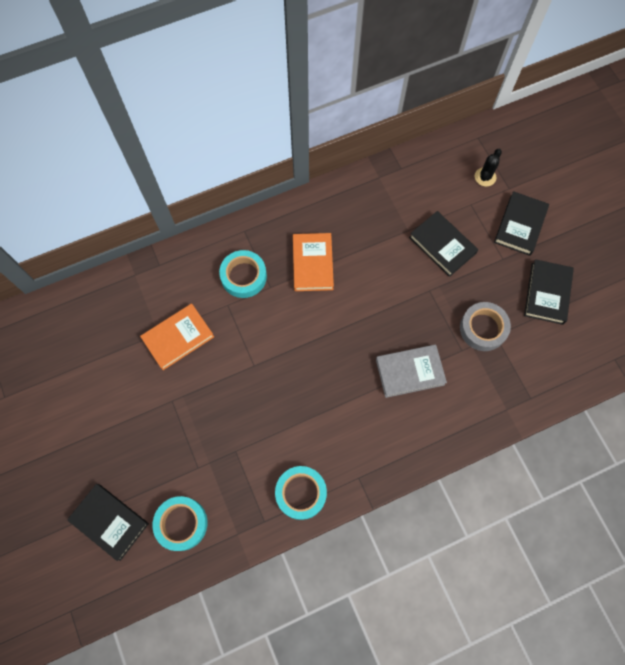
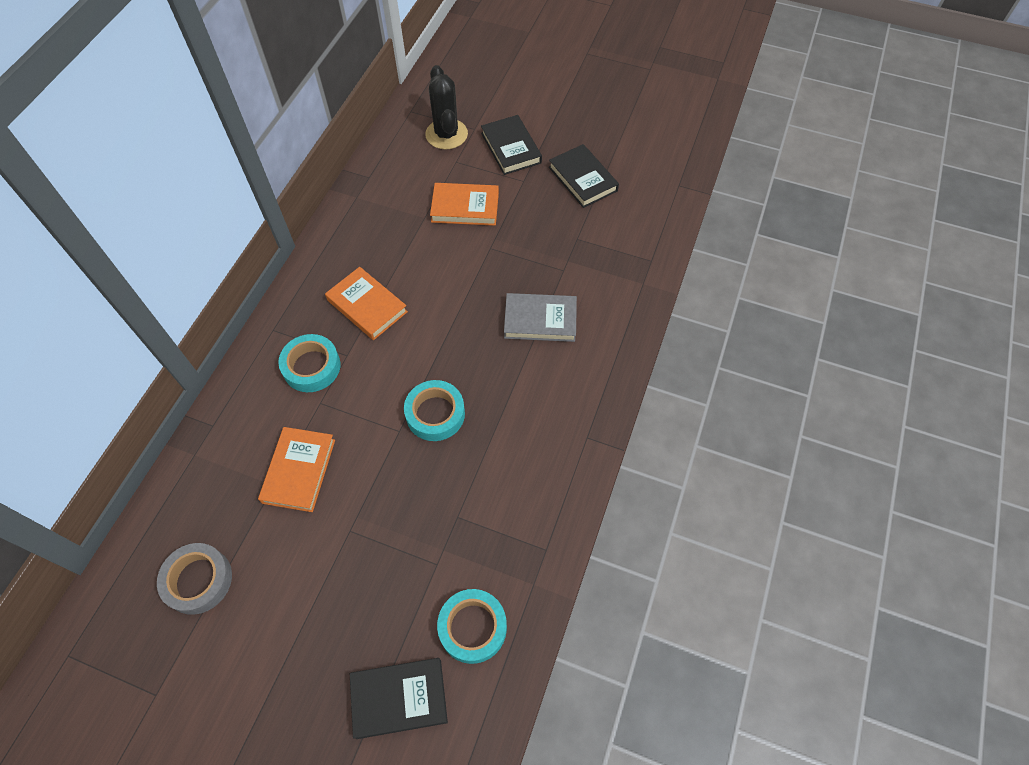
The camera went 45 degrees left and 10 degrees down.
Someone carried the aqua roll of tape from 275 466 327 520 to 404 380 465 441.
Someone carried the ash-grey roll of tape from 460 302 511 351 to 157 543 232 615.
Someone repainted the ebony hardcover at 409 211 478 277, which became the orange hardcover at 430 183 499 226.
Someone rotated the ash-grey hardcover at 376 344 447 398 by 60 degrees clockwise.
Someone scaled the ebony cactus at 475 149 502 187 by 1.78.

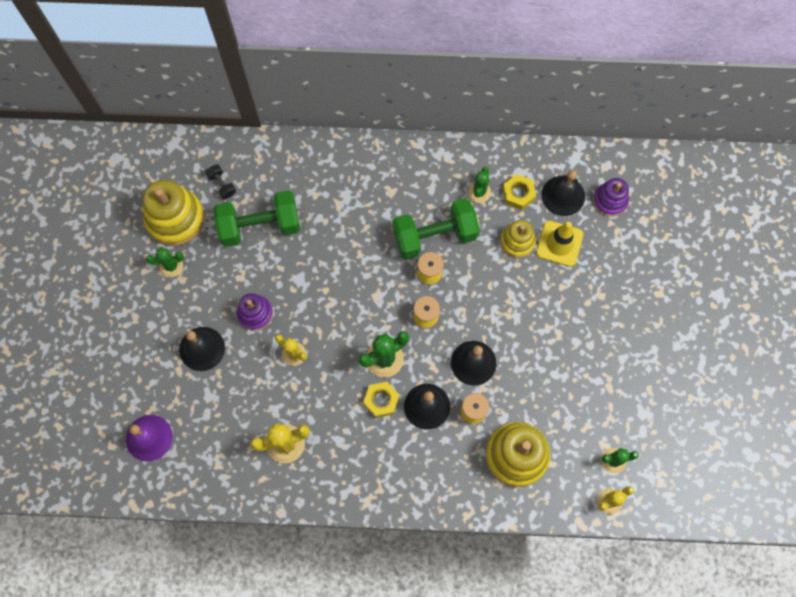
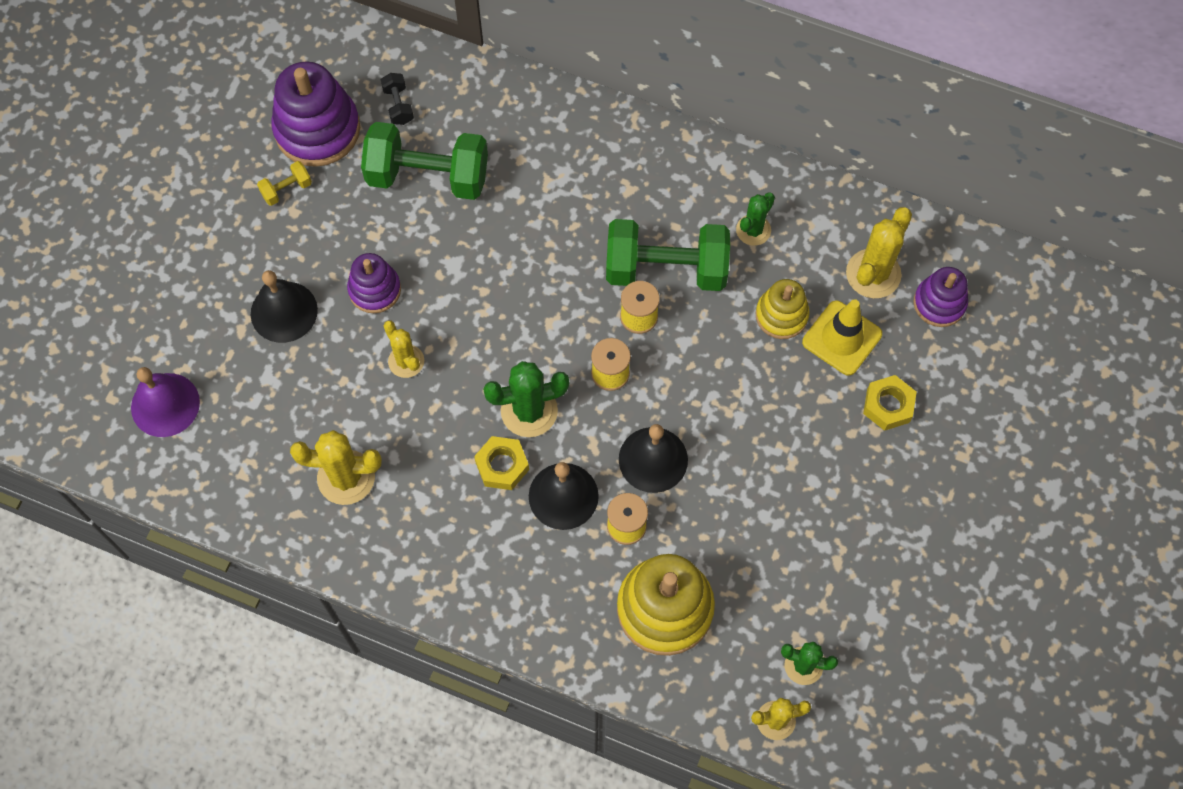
The camera went 20 degrees right and 5 degrees down.
Someone carried the golden hexagon nut from 502 174 536 210 to 863 375 917 431.
Someone swapped the green cactus at 146 247 184 278 for the golden hand weight at 257 161 312 206.
Someone swapped the ebony hand bell at 542 170 585 216 for the golden cactus at 846 207 912 298.
Someone repainted the golden stacking toy at 142 180 205 246, which became the violet stacking toy at 272 61 360 167.

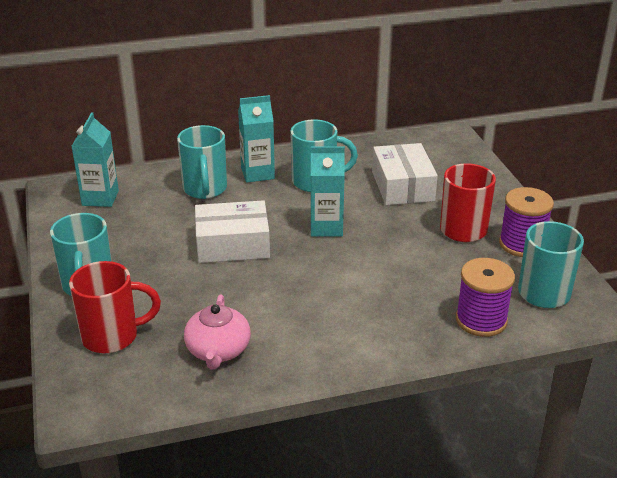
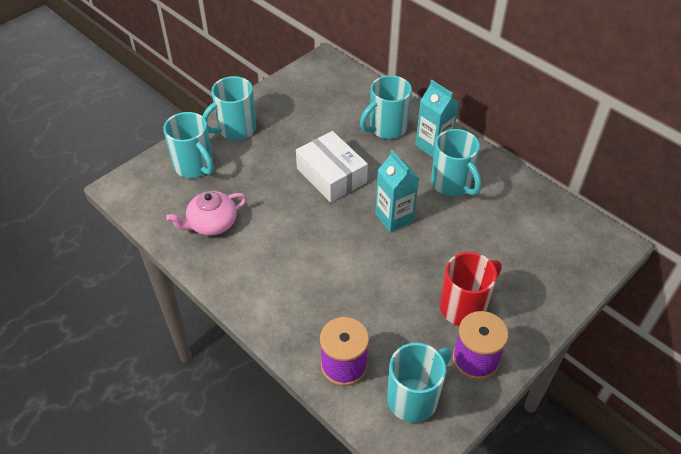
The camera went 60 degrees right and 15 degrees up.
Someone took away the aqua milk carton at 71 112 119 207.
Someone took away the snow-white package at 372 143 438 205.
Someone repainted the scarlet tea mug at 69 261 161 353, which became the aqua tea mug at 163 112 214 178.

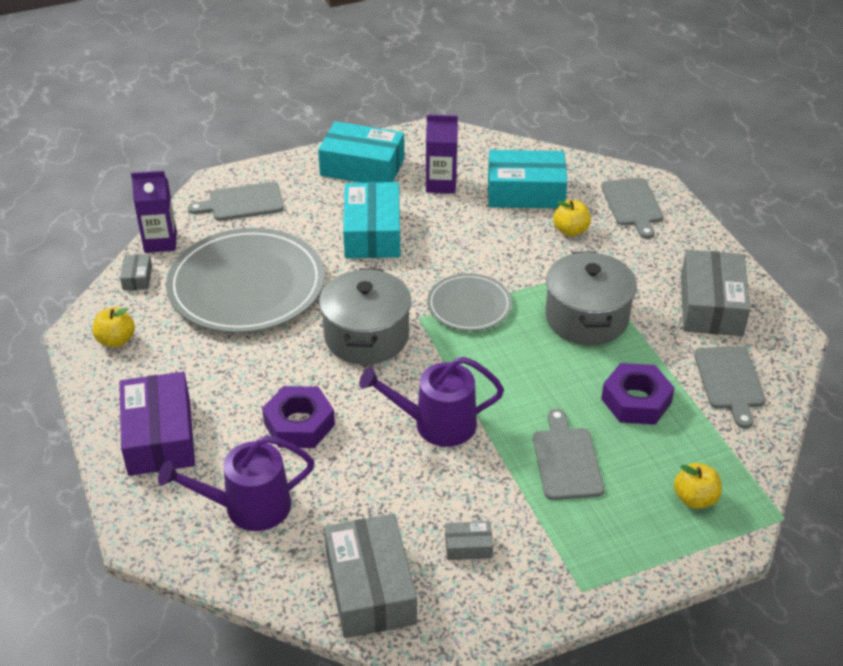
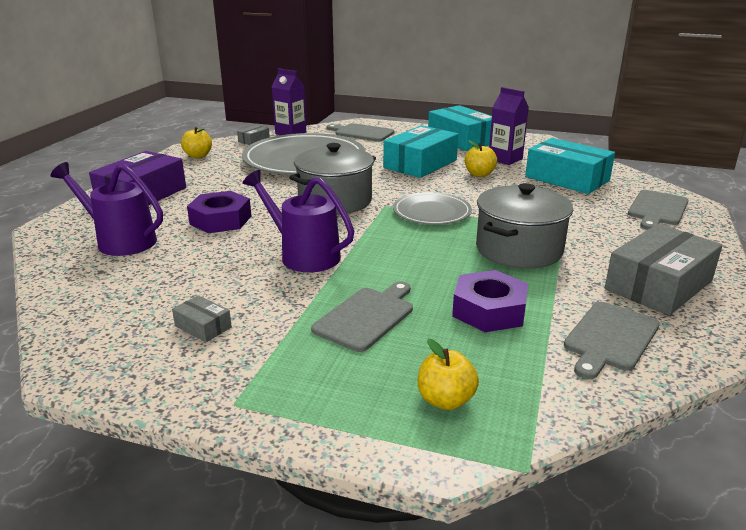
The camera went 40 degrees right and 15 degrees down.
Someone took away the ash-grey package at 324 514 417 638.
Someone carried the golden apple from 553 200 591 236 to 465 140 497 177.

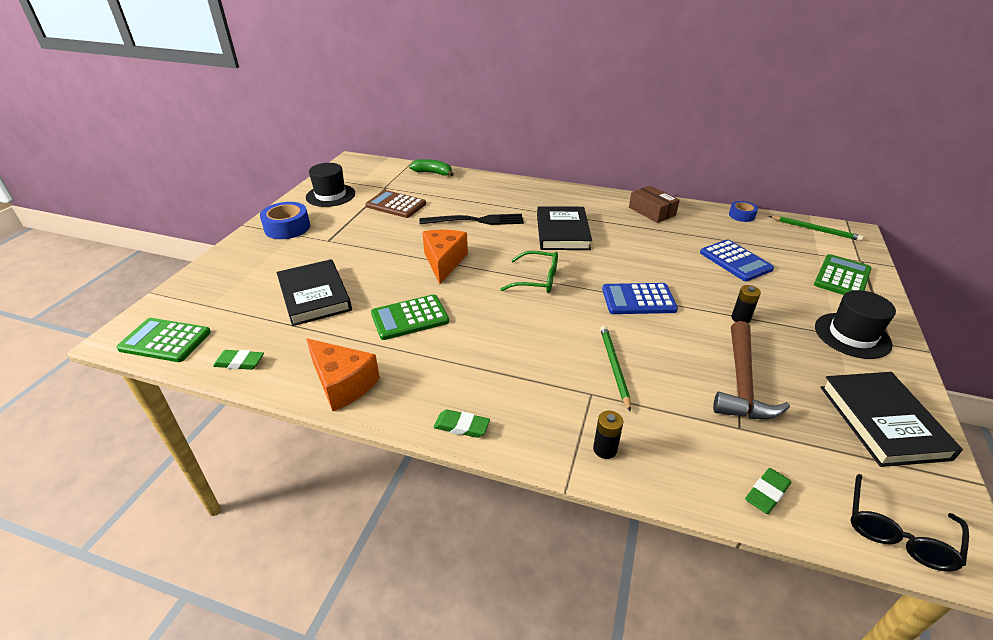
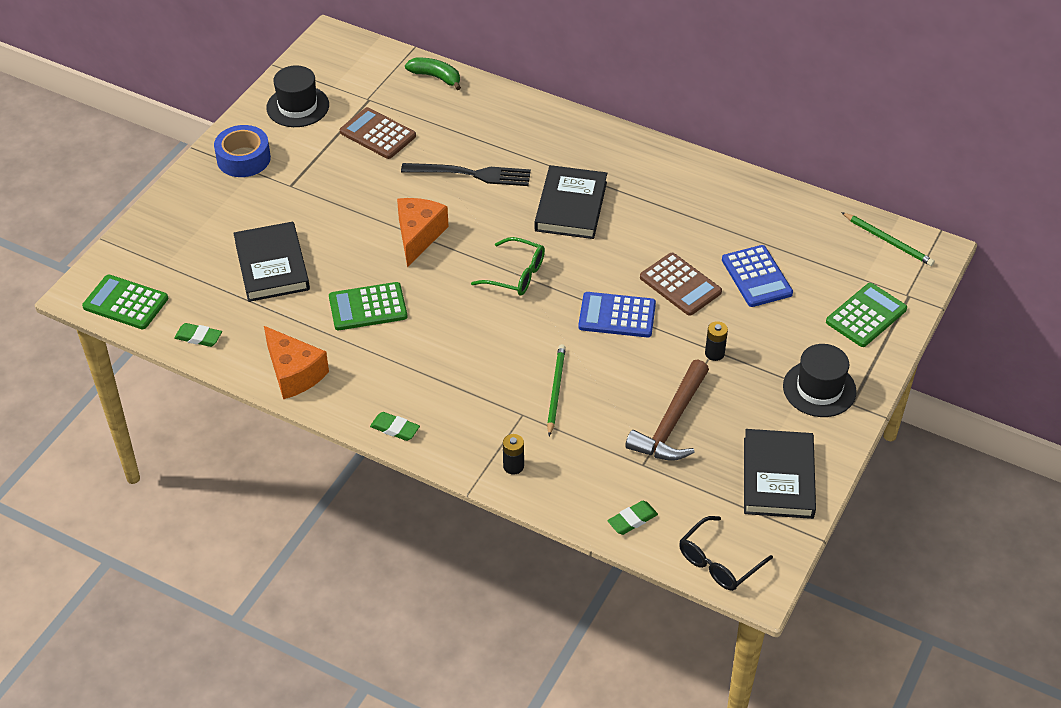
The camera went 10 degrees right and 10 degrees up.
Someone took away the dark brown package at 629 185 680 223.
Someone took away the cobalt roll of tape at 729 201 758 222.
Someone put down the dark brown adding machine at 640 253 722 316.

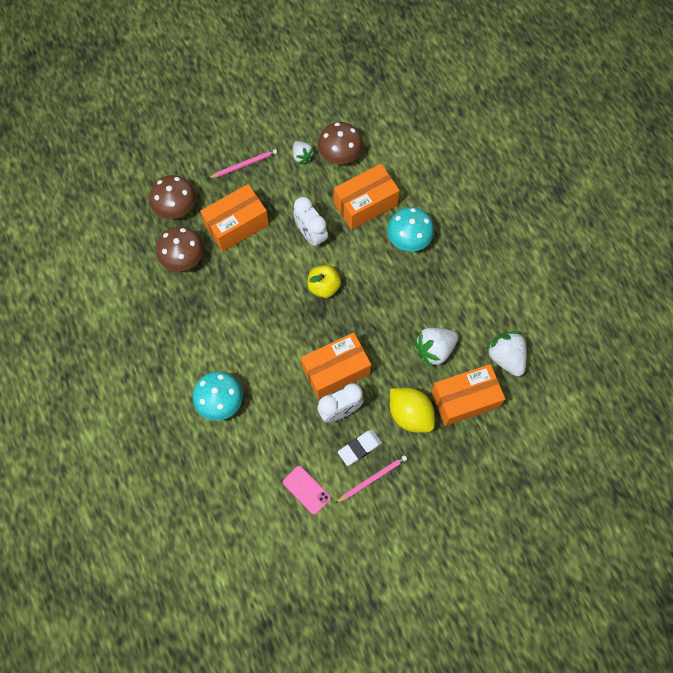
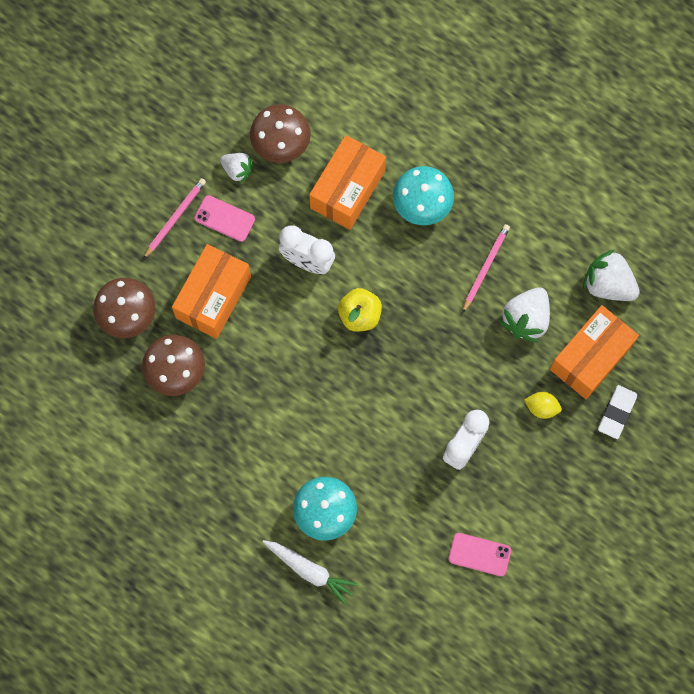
The camera went 30 degrees left and 5 degrees up.
Someone took away the orange package at 301 332 371 399.
Someone put down the rosy smartphone at 195 195 255 242.
Someone put down the snow-white root vegetable at 263 540 358 605.
Someone carried the rosy lead pencil from 336 455 407 503 to 462 224 510 313.
Someone carried the snow-white eraser from 338 429 382 466 to 598 385 637 439.
Someone scaled the golden lemon at 390 388 435 433 by 0.53.

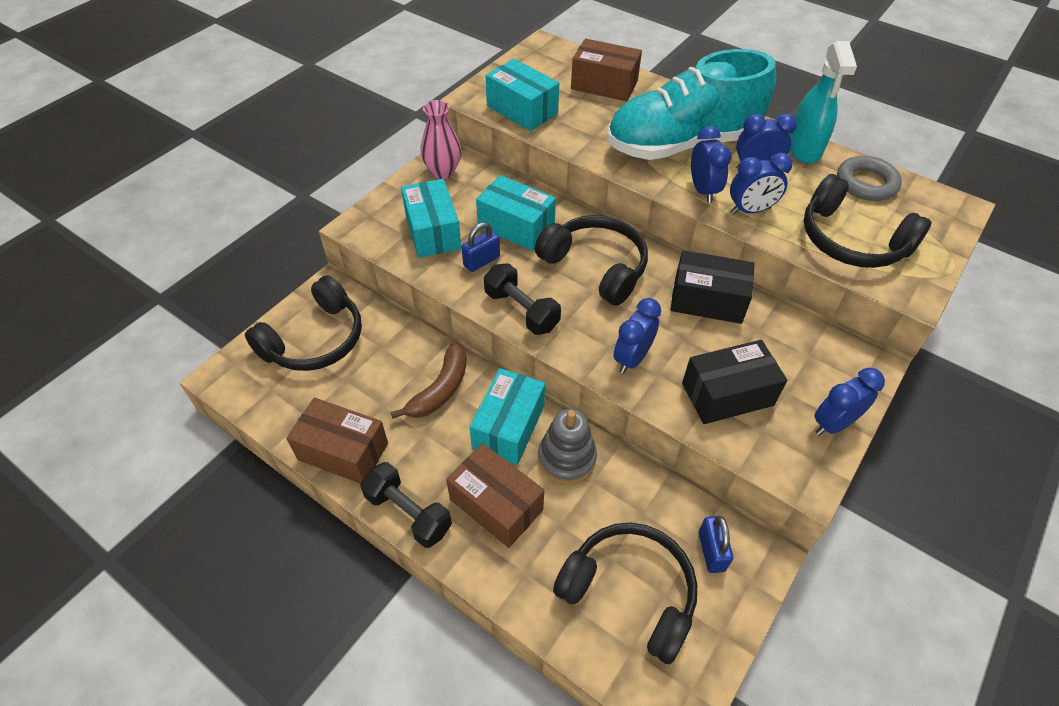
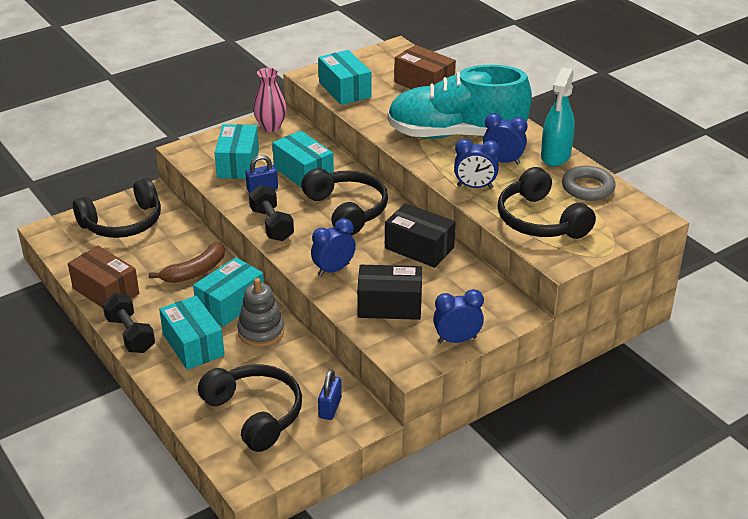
The camera went 20 degrees right and 15 degrees down.
Someone took away the cobalt bedside clock at 691 126 732 203.
Someone repainted the dark brown package at 446 443 544 548, which became the aqua package at 159 296 225 370.

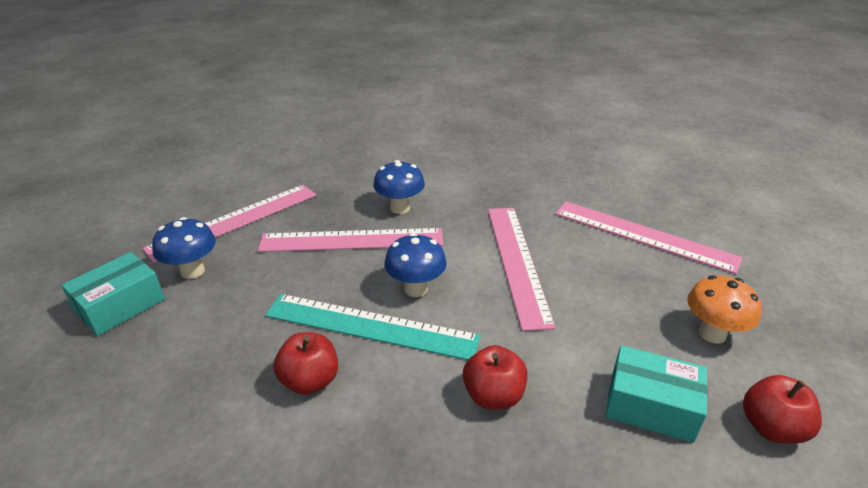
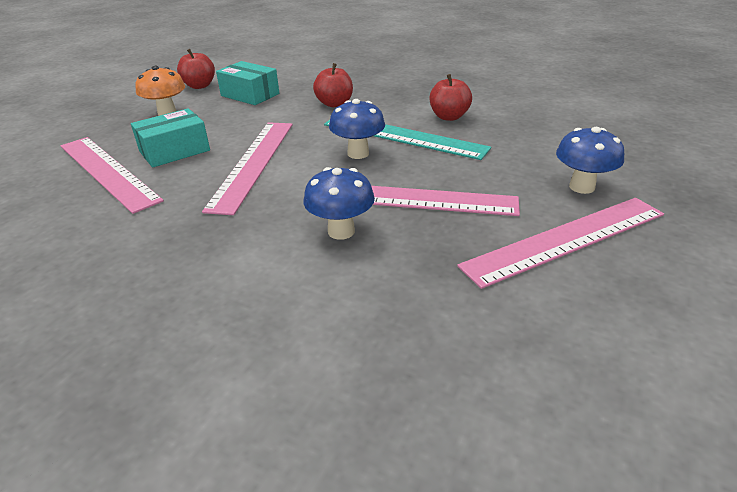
The camera went 165 degrees left and 0 degrees up.
Someone carried the aqua package from 61 252 165 336 to 131 108 210 167.

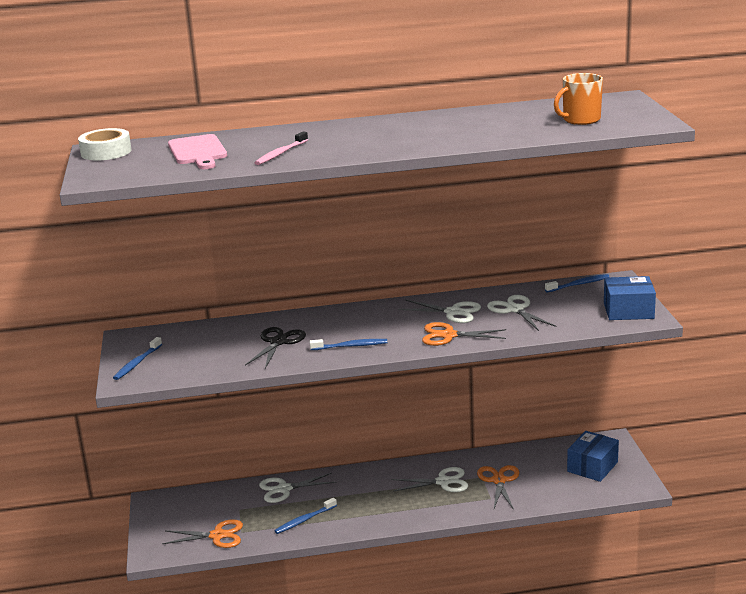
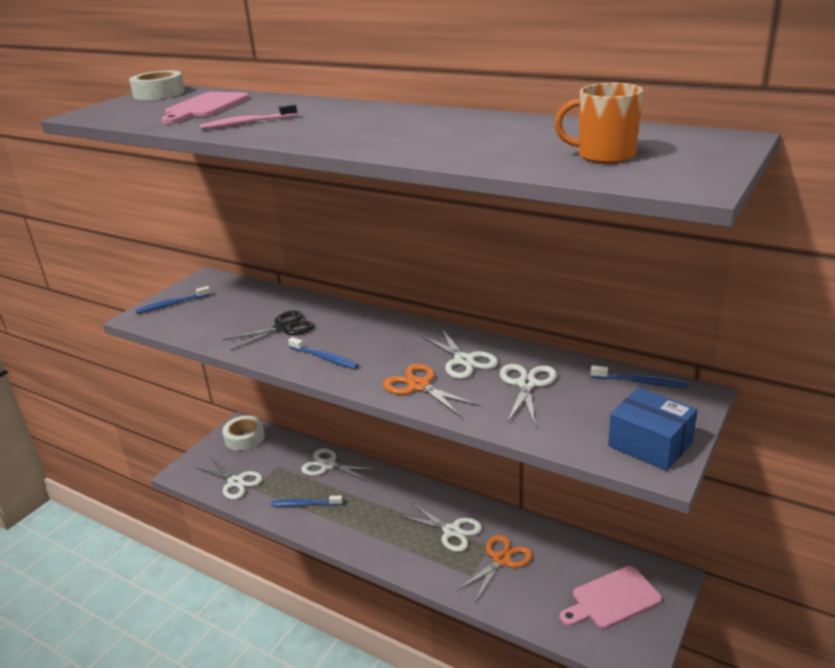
The camera went 40 degrees right and 5 degrees up.
Someone put down the snow-white roll of tape at 222 416 265 451.
Someone swapped the cobalt package at 567 431 619 482 for the rosy chopping board at 560 566 662 629.
Someone repainted the orange pair of scissors at 162 519 243 548, which became the snow-white pair of scissors at 197 458 263 500.

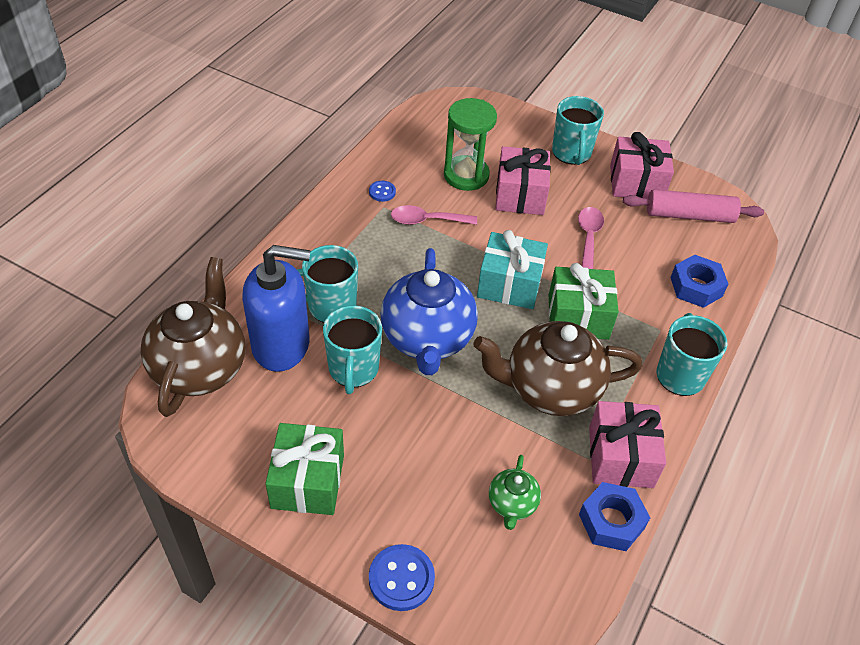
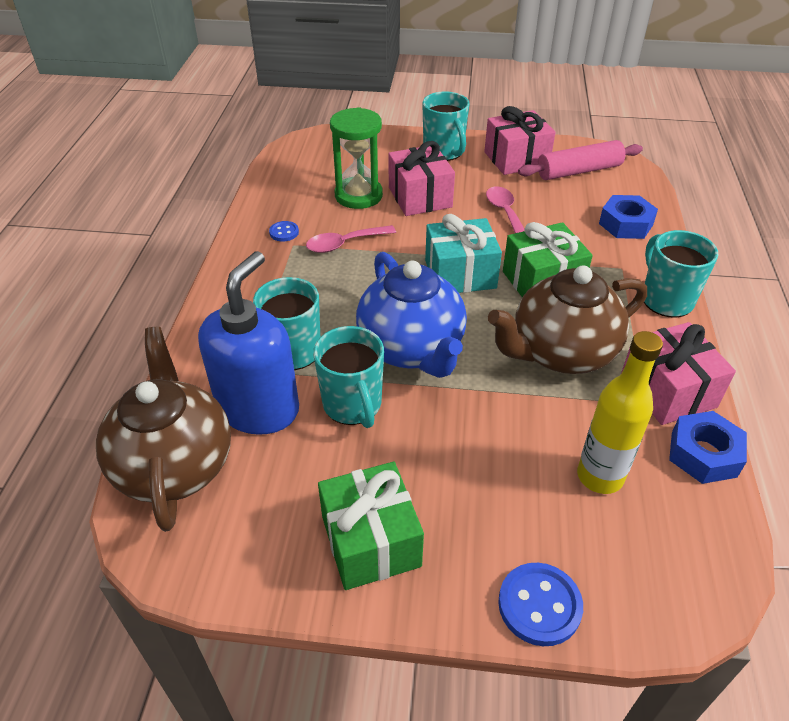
The camera went 20 degrees left and 5 degrees down.
Someone swapped the green teapot at 489 455 541 530 for the golden drink bottle at 577 331 663 494.
Someone rotated the cobalt soap pump at 242 245 311 372 by 45 degrees counterclockwise.

